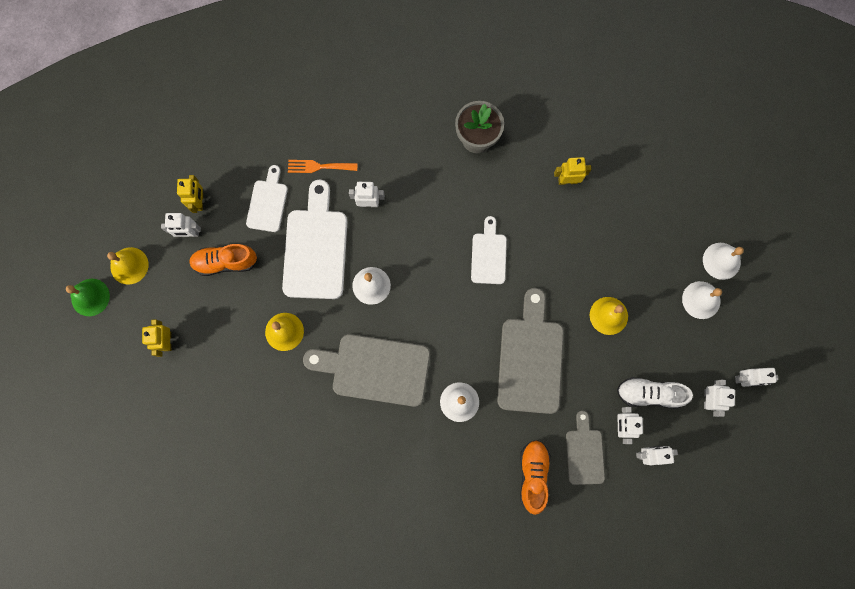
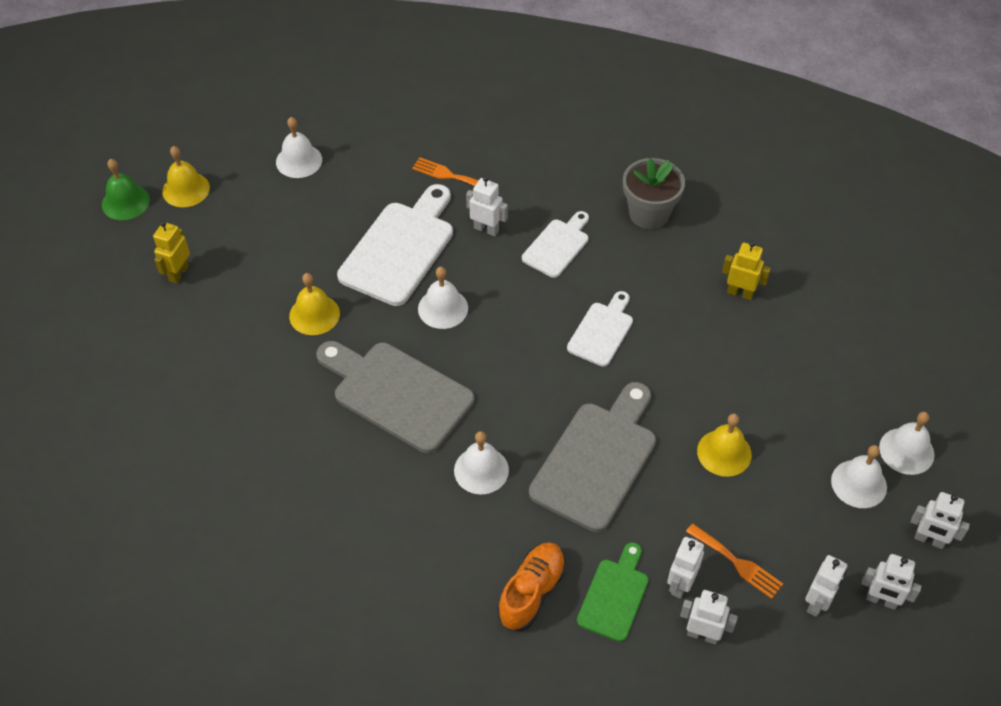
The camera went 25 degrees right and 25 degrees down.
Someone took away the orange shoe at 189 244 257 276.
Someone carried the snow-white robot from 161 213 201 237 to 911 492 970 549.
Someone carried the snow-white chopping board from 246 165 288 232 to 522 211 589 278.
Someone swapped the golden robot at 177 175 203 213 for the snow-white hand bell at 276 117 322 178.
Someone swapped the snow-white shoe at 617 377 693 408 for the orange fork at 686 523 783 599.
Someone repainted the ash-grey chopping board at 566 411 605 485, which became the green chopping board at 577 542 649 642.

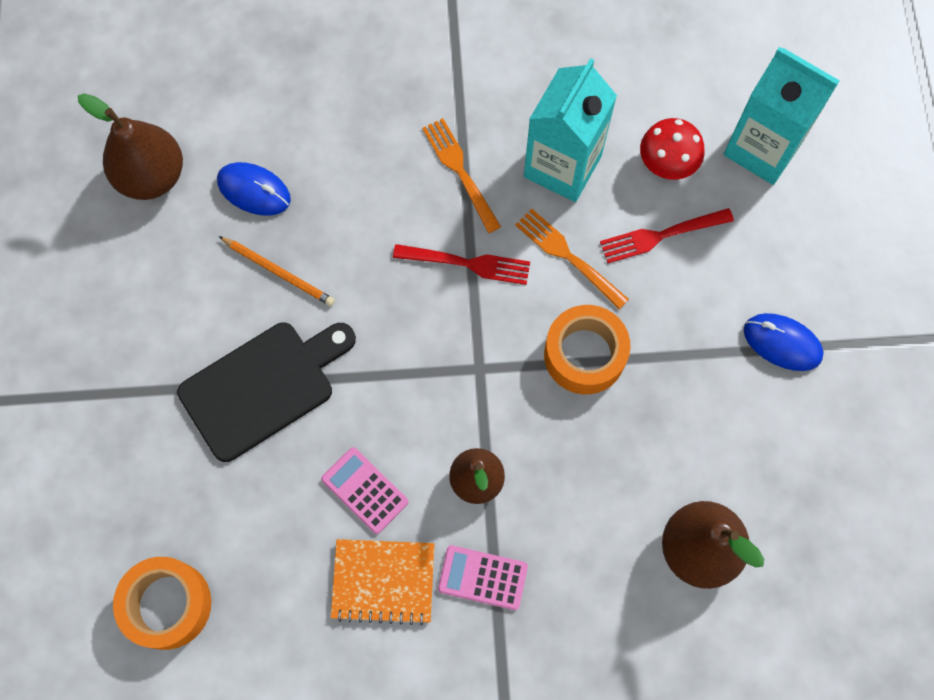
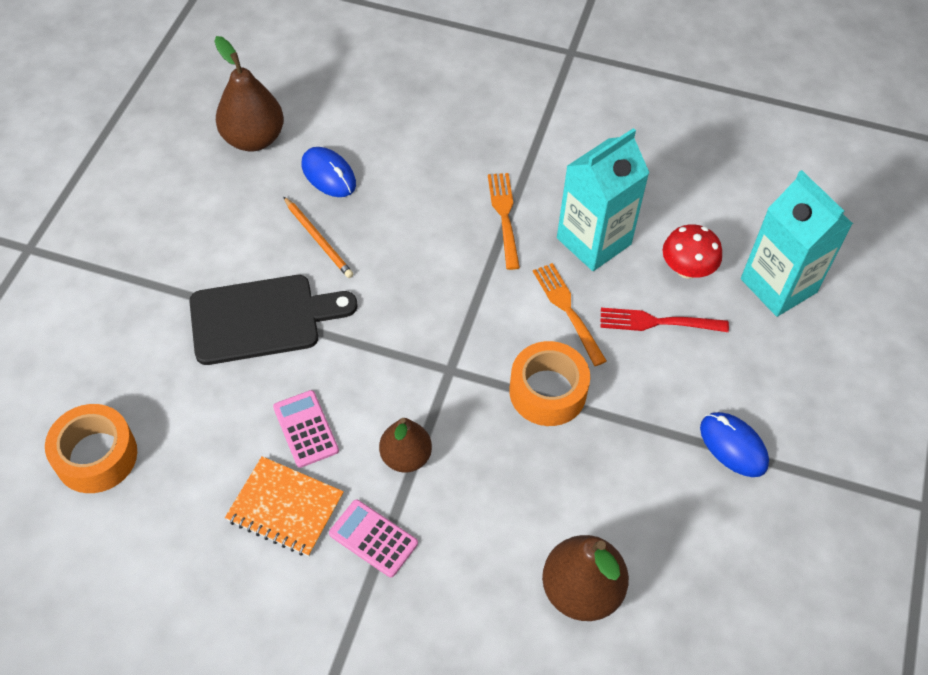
The camera went 20 degrees right and 15 degrees down.
Someone took away the scarlet fork at 393 244 530 285.

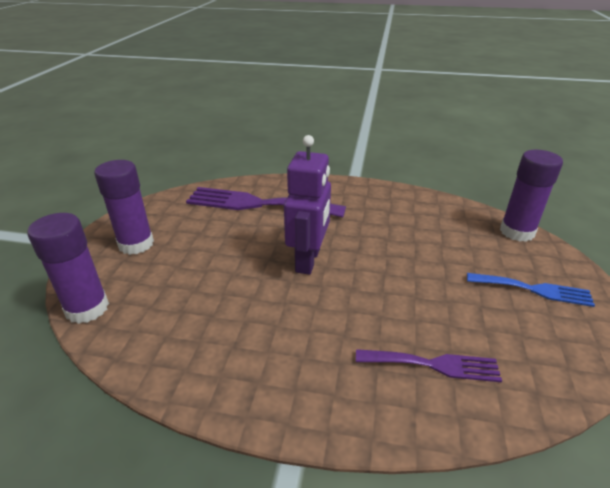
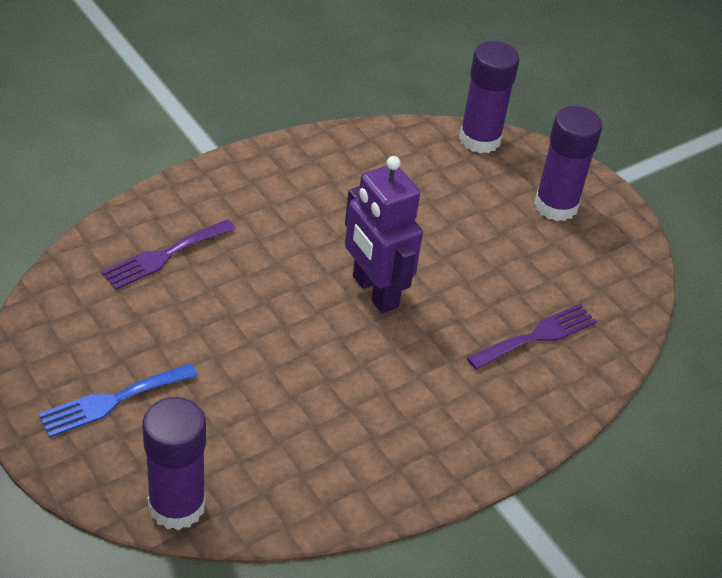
The camera went 130 degrees right and 10 degrees up.
Someone scaled the violet fork at 186 187 346 218 by 0.57.

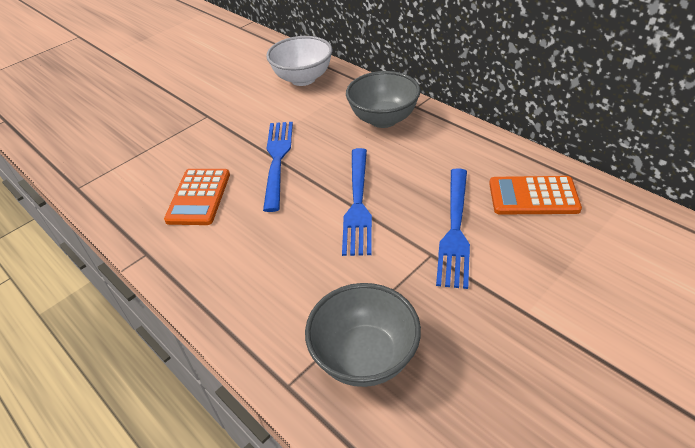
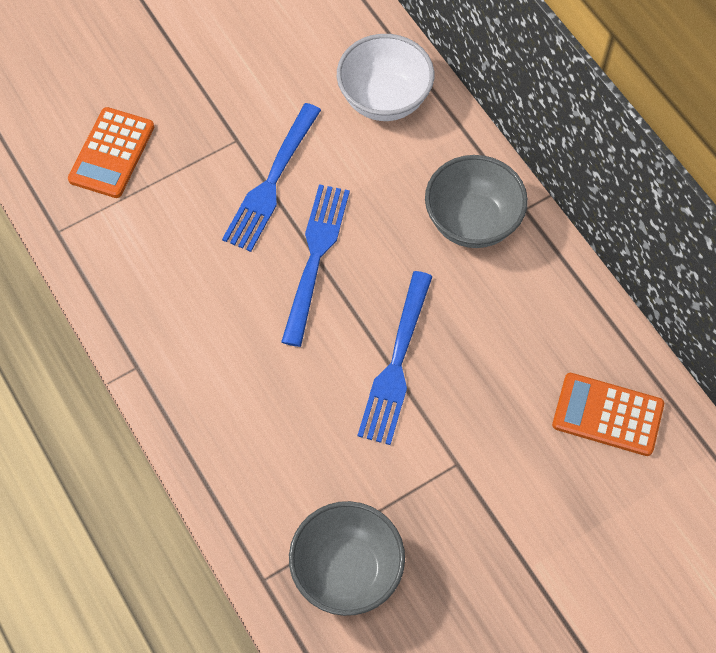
The camera went 10 degrees right and 20 degrees up.
Someone carried the orange adding machine from 164 169 230 225 to 68 107 154 198.
Someone carried the cobalt fork from 436 168 470 289 to 222 103 321 252.

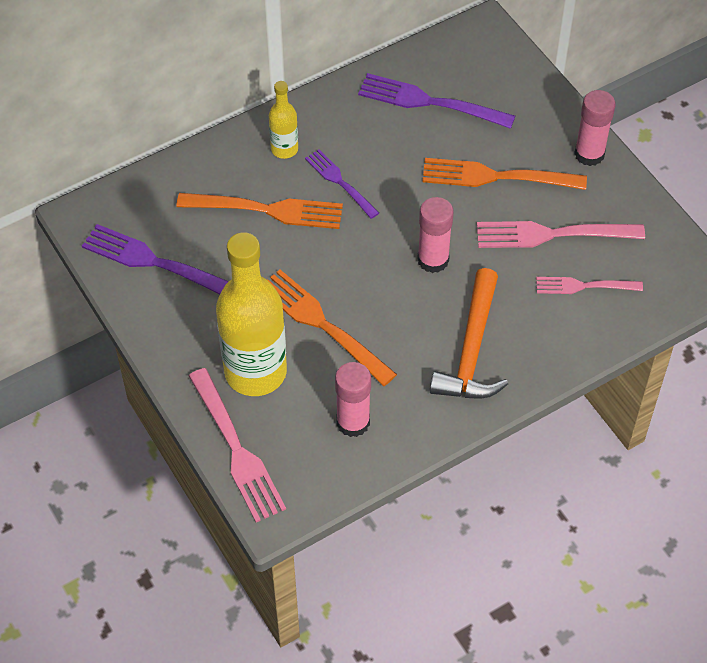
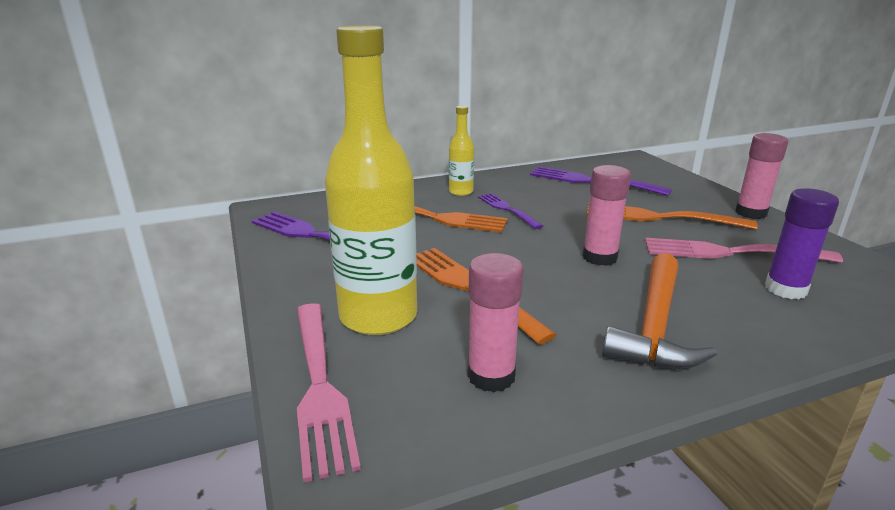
The camera went 10 degrees right and 30 degrees down.
Someone swapped the rosy fork at 536 277 643 294 for the violet glue stick at 765 188 839 299.

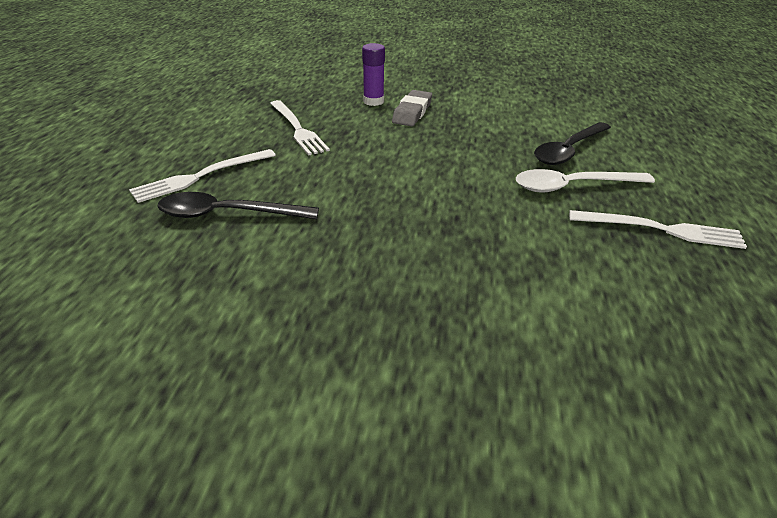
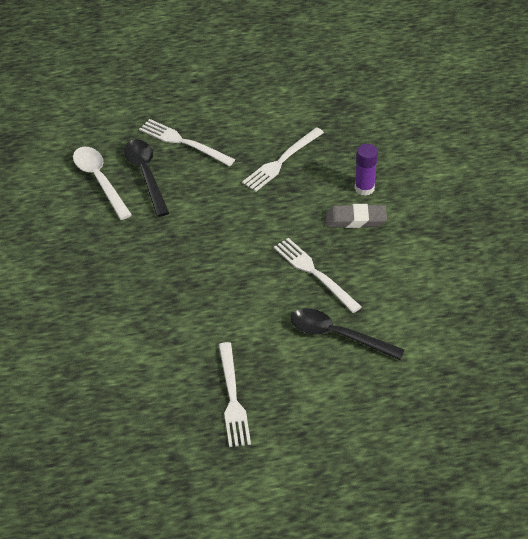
The camera went 70 degrees right and 10 degrees up.
Someone put down the snow-white fork at 273 238 362 313.
Someone carried the snow-white spoon from 516 169 655 192 to 73 147 132 220.

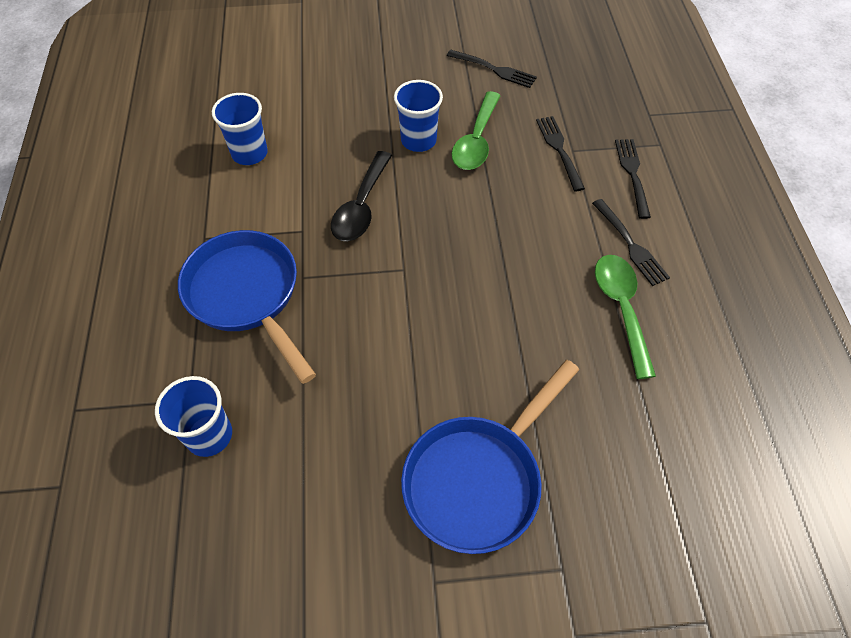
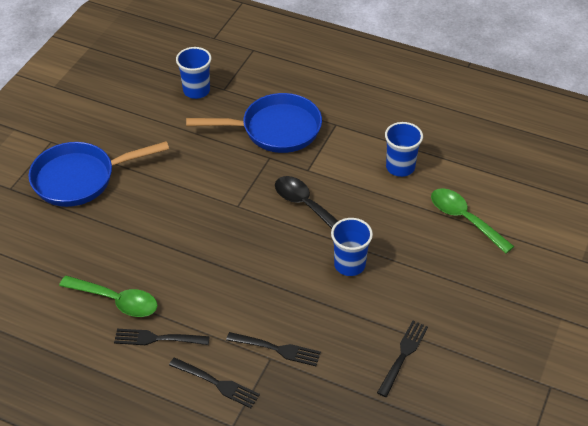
The camera went 120 degrees right and 10 degrees down.
Someone carried the green spoon from 452 91 501 170 to 431 188 514 254.
Someone rotated the cobalt skillet at 401 360 579 554 by 90 degrees counterclockwise.
Someone rotated the ebony fork at 447 50 537 88 by 150 degrees clockwise.

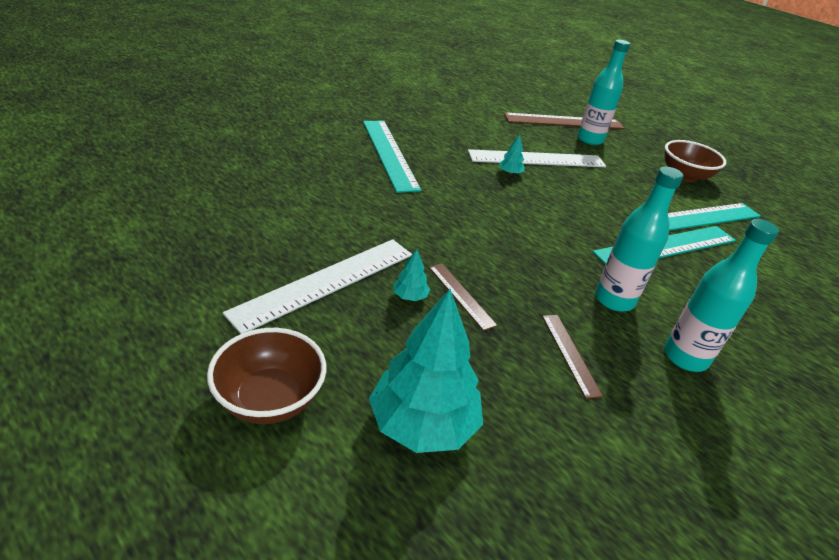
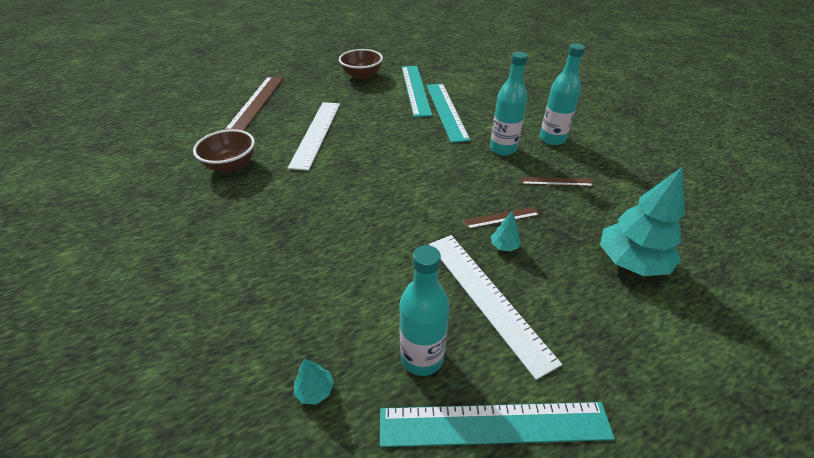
The camera went 70 degrees left and 5 degrees up.
Someone carried the dark brown serving bowl from 207 328 326 424 to 193 129 255 173.
Someone carried the aqua ruler from 363 121 421 193 to 380 402 615 447.
Someone carried the aqua fir tree from 498 134 525 175 to 294 359 334 404.
Someone carried the aqua drink bottle from 578 40 630 145 to 399 245 450 376.

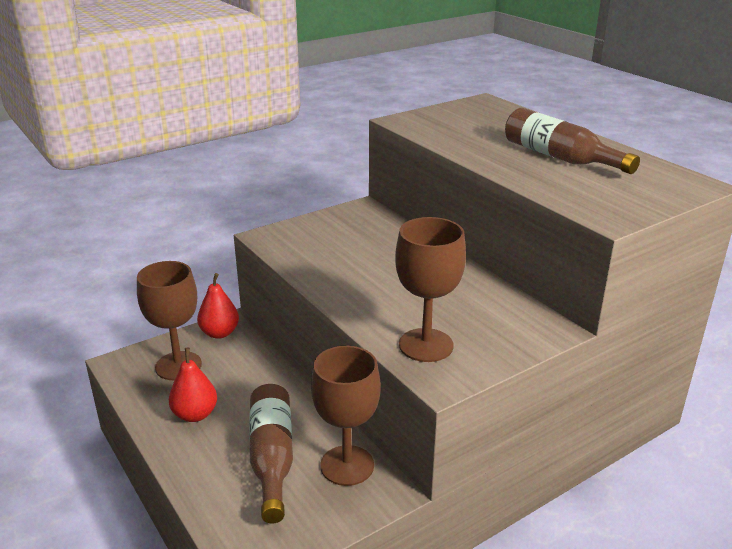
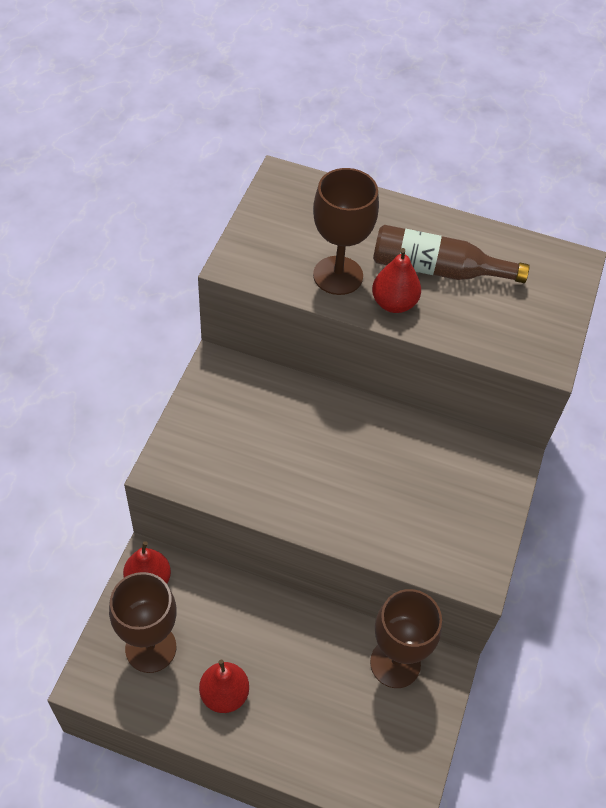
The camera went 40 degrees left and 25 degrees up.
Someone took away the dark brown drink bottle at 249 384 293 524.
Someone put down the scarlet pear fruit at 372 248 421 313.
Someone carried the dark brown goblet from 395 217 466 362 to 313 168 379 295.

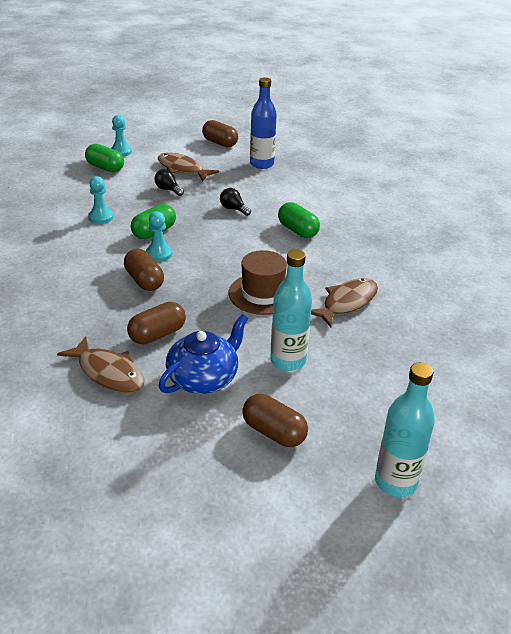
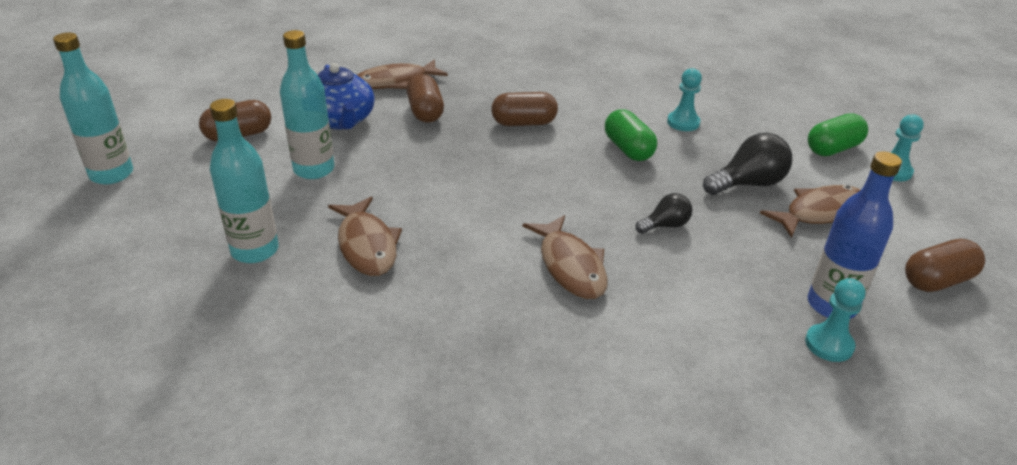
The camera went 115 degrees right and 0 degrees up.
Someone took away the dark brown top hat at 229 250 287 315.
Someone put down the aqua drink bottle at 210 99 279 263.
Someone carried the aqua pawn from 146 211 172 262 to 805 278 865 362.
Someone swapped the green capsule at 278 202 320 238 for the dark brown fish figure at 523 215 608 299.
Someone scaled the ebony bulb at 154 169 184 196 by 1.67.

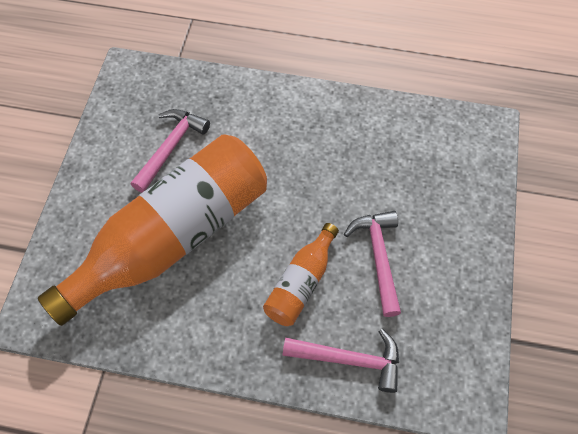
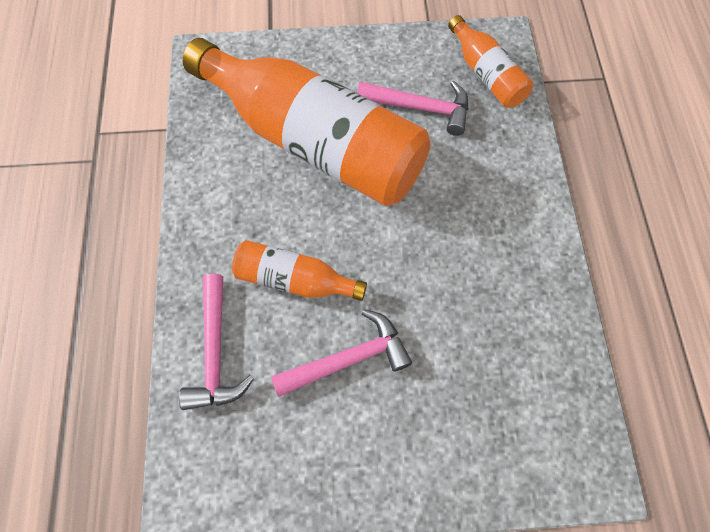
The camera went 75 degrees right and 5 degrees up.
Someone put down the orange drink bottle at 448 15 533 108.

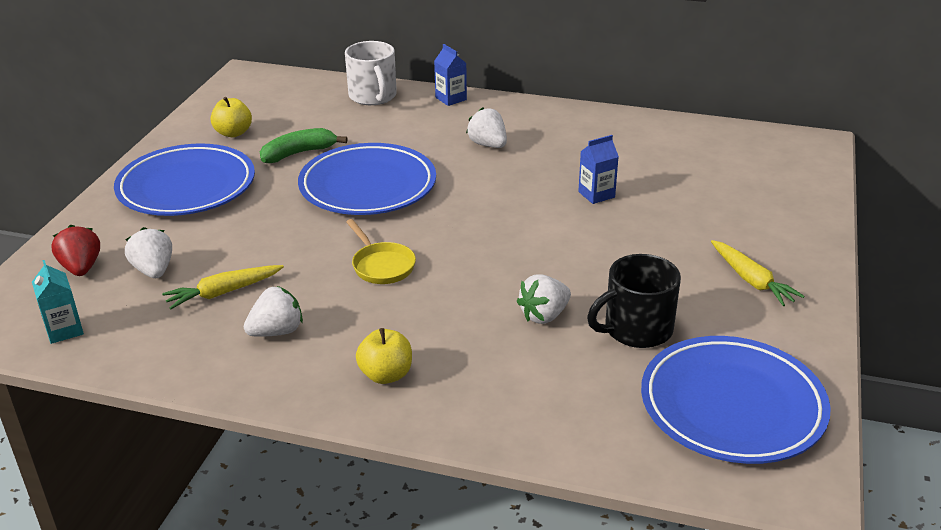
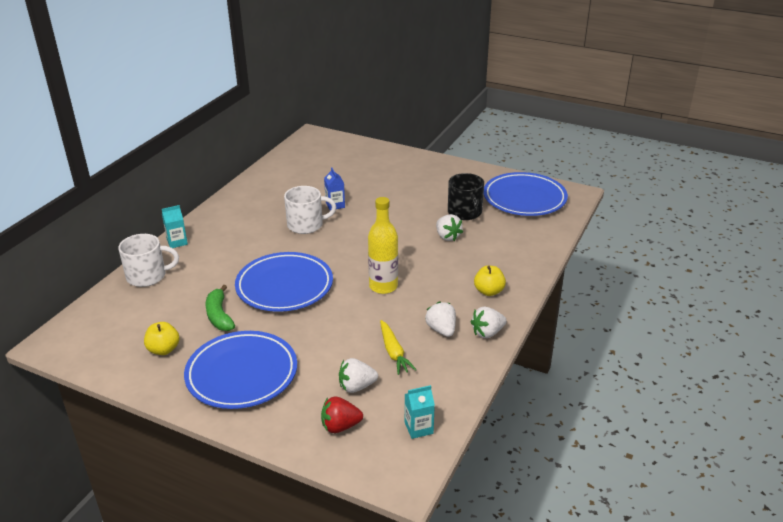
The camera went 80 degrees left and 0 degrees up.
Someone took away the golden root vegetable at 711 240 805 306.
Someone put down the snow-white tea mug at 284 186 336 234.
Someone carried the snow-white berry from 466 107 507 148 to 471 307 507 338.
Someone swapped the golden skillet at 346 219 416 284 for the golden drink bottle at 368 197 398 294.
Someone repainted the cobalt milk carton at 434 44 467 106, which became the aqua milk carton at 162 205 188 248.

